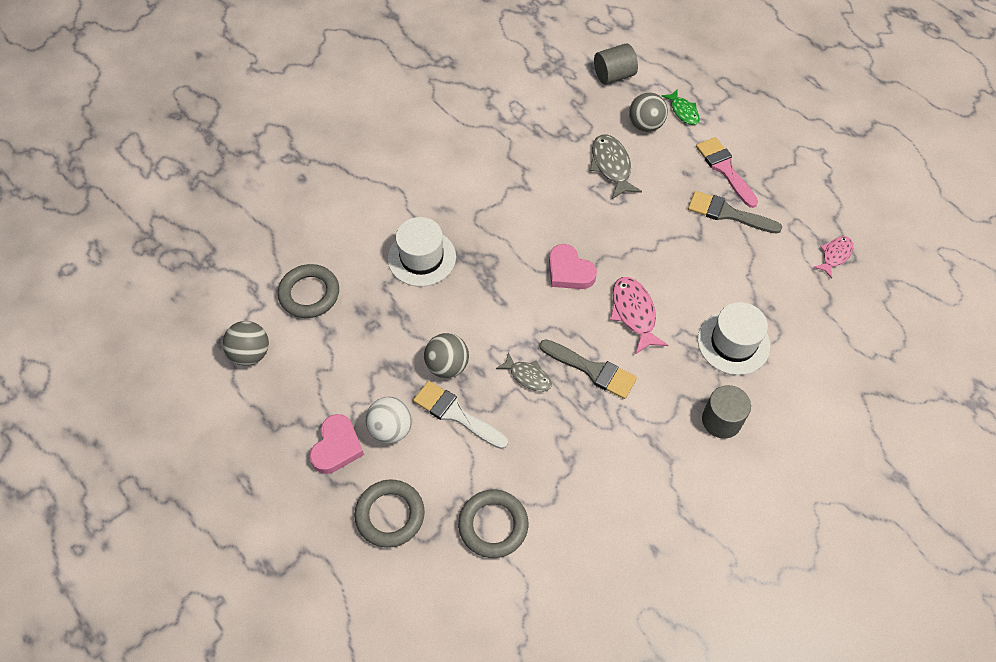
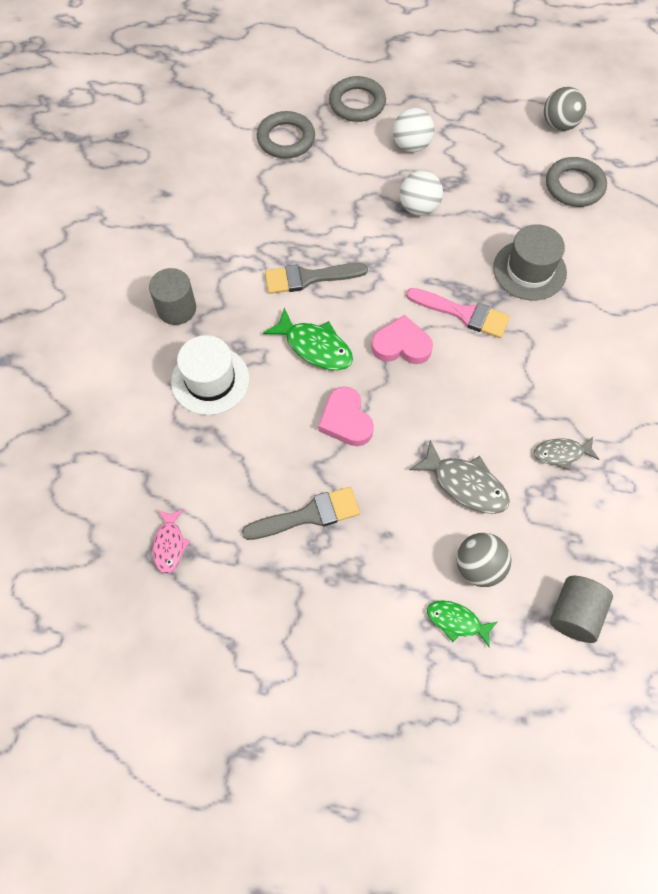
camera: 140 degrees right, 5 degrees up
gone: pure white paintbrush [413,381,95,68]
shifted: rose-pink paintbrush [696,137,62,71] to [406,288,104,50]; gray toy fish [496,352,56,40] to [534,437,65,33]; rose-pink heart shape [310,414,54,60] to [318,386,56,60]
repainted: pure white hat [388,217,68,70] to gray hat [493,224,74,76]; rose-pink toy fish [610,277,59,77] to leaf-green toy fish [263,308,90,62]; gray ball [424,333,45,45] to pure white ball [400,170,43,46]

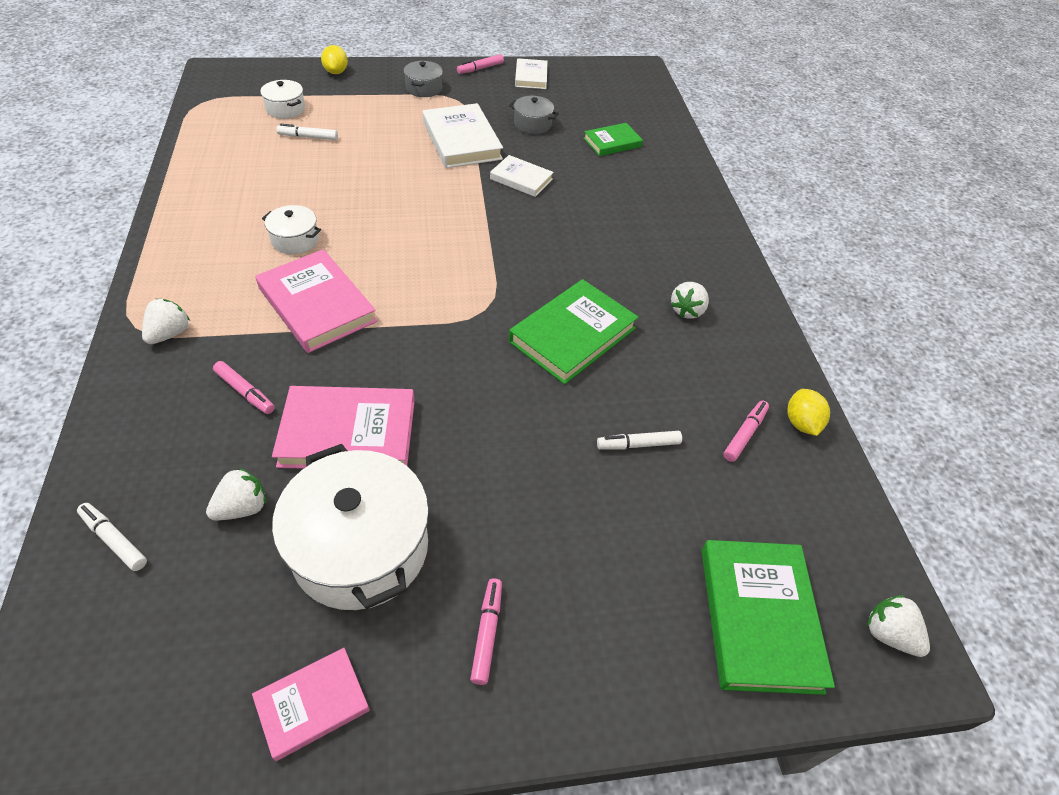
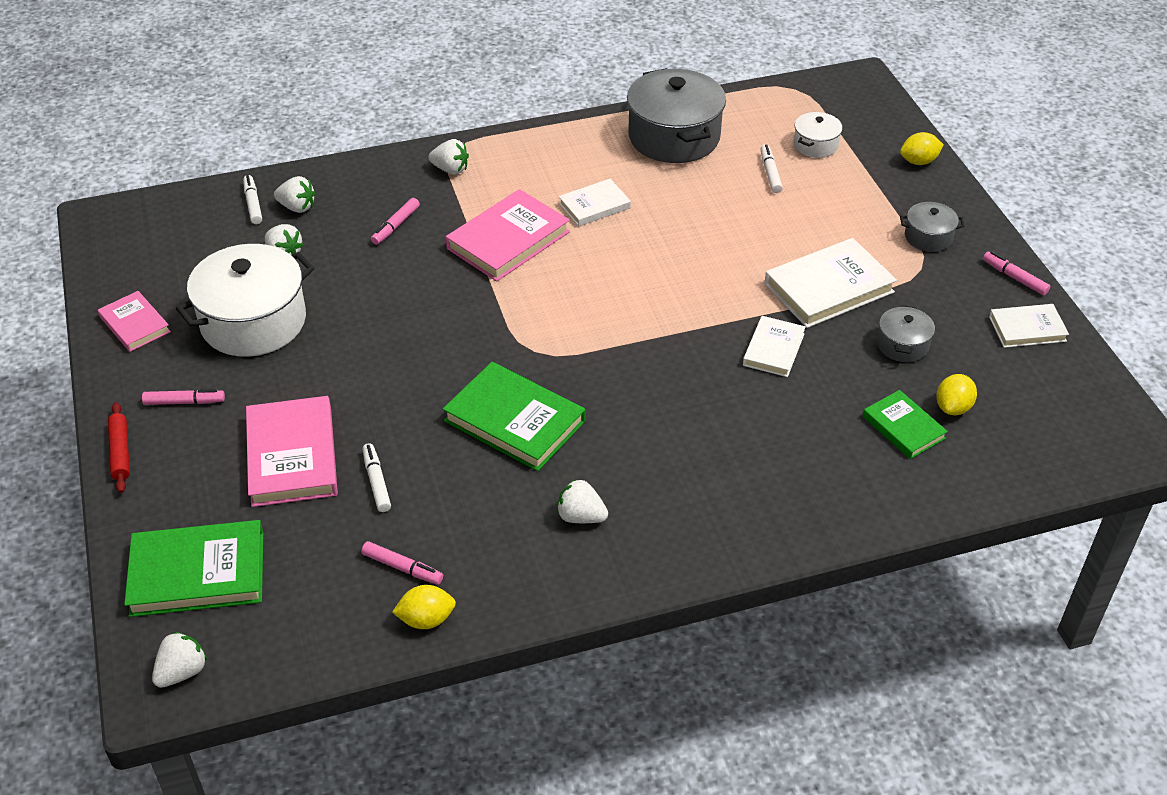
camera: 85 degrees right, 5 degrees down
new: gray pot [627,68,99,95]; pure white strawberry [274,176,41,37]; golden lemon [936,374,41,41]; scarlet rolling pin [108,402,22,91]
shifted: rose-pink hardback [272,386,143,83] to [246,396,92,111]
swapped: pure white pot [262,205,59,49] to pure white hardback [559,179,72,48]
rotated: pure white marker pen [77,503,70,68] = [243,175,19,49] 45 degrees counterclockwise

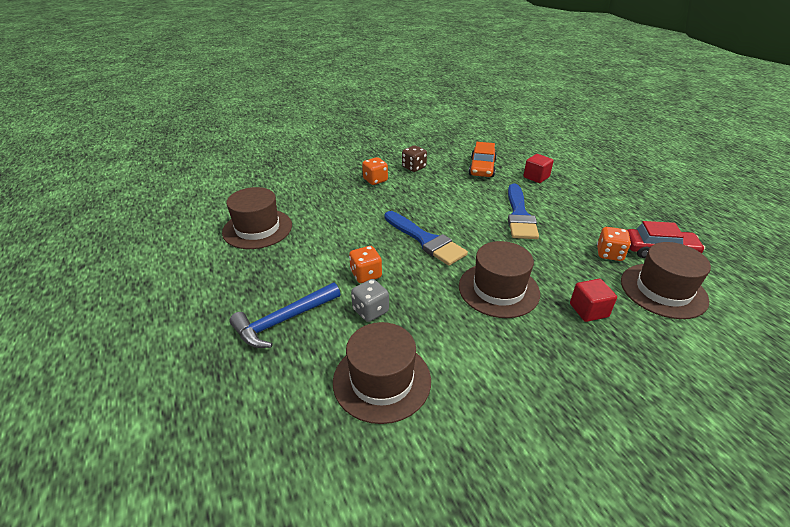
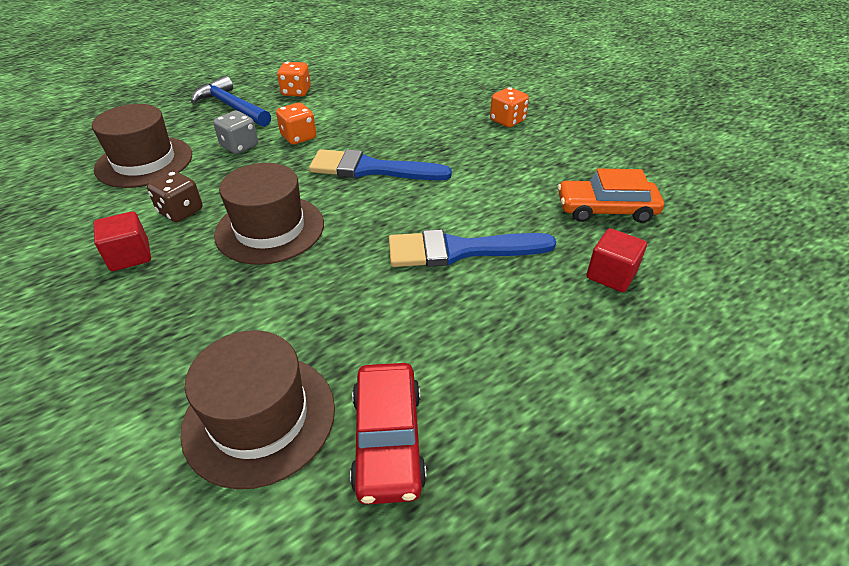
camera: 80 degrees right, 5 degrees up
gone: russet hat [222,187,70,62]
shifted: russet dice [402,145,25,27] to [147,171,56,51]; orange dice [597,227,34,34] to [277,62,34,34]; scarlet block [570,279,47,43] to [93,211,58,60]
rotated: royal blue paintbrush [384,211,84,55] = [309,149,143,31] 60 degrees clockwise

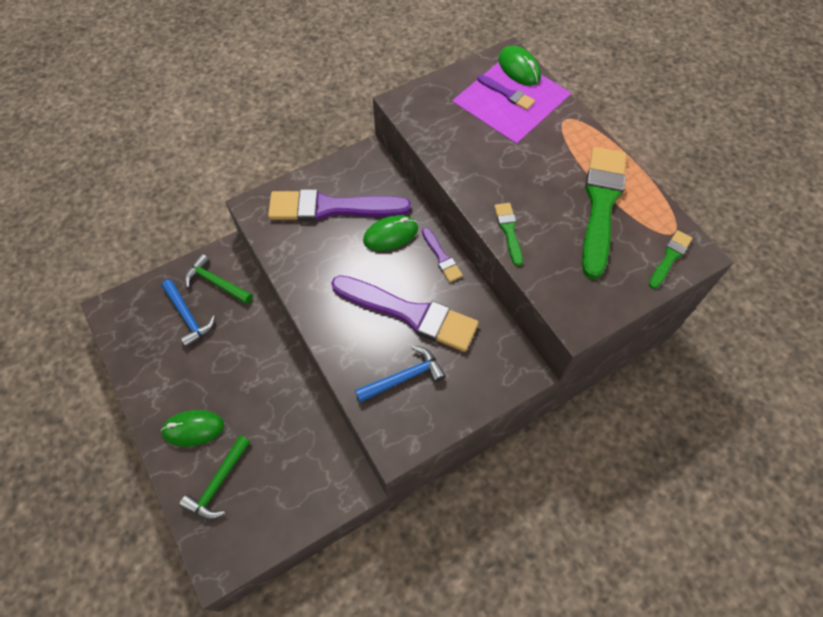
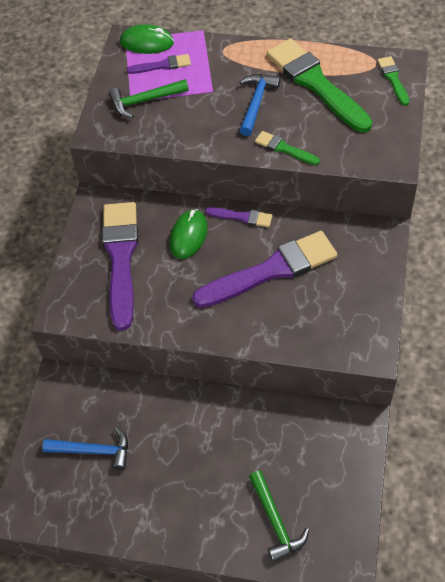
camera: 45 degrees left, 5 degrees down
gone: leaf-green computer mouse [160,410,64,37]
shifted: leaf-green carpenter's hammer [184,254,69,50] to [109,79,80,39]; royal blue carpenter's hammer [355,346,91,56] to [239,74,42,62]
rotated: royal purple paintbrush [268,189,143,32] = [102,202,36,129] 135 degrees clockwise

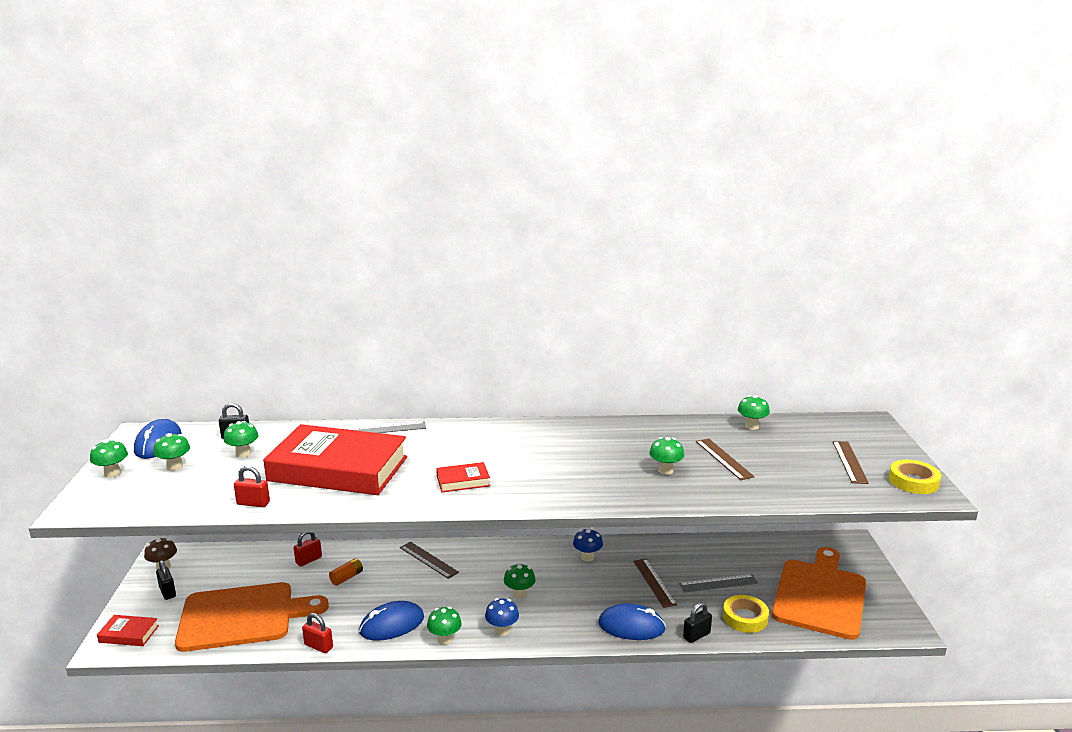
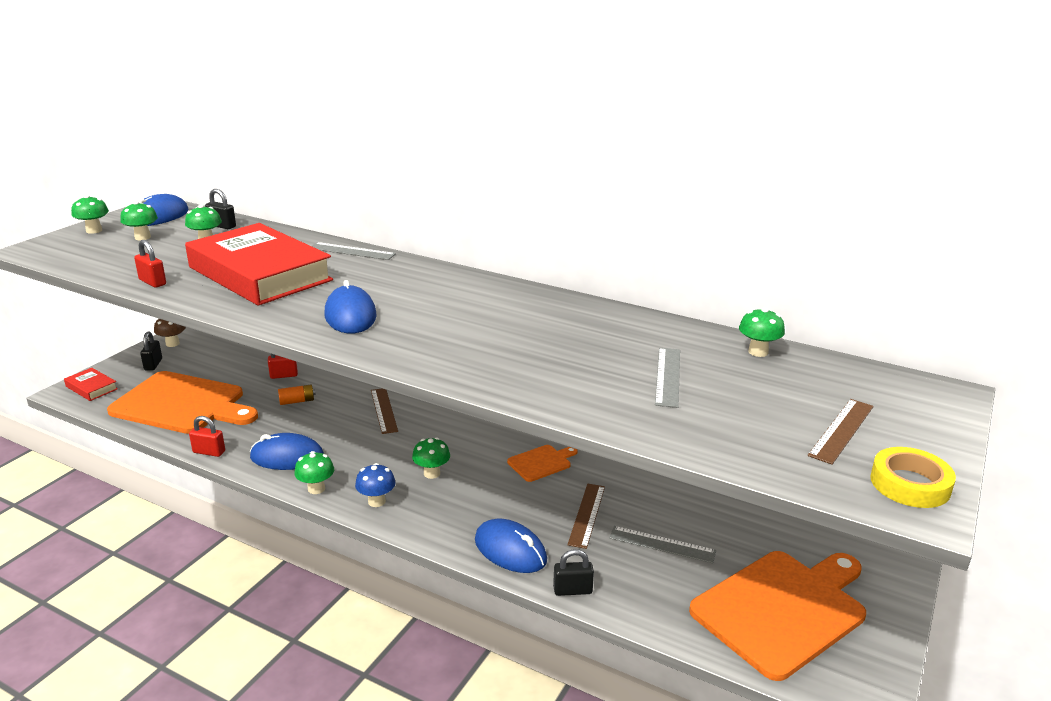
camera: 30 degrees right, 5 degrees up
gone: leaf-green fungus [649,437,35,38]; golden sticky tape [723,595,46,38]
swapped: scarlet hardback [436,462,54,30] to royal blue computer mouse [325,280,52,53]; royal blue fungus [573,528,30,34] to orange bread board [507,445,70,37]
repainted: russet measuring stick [696,439,59,41] to gray measuring stick [655,348,25,60]
rotated: scarlet lock [302,613,31,40] = [189,416,36,41] 45 degrees counterclockwise

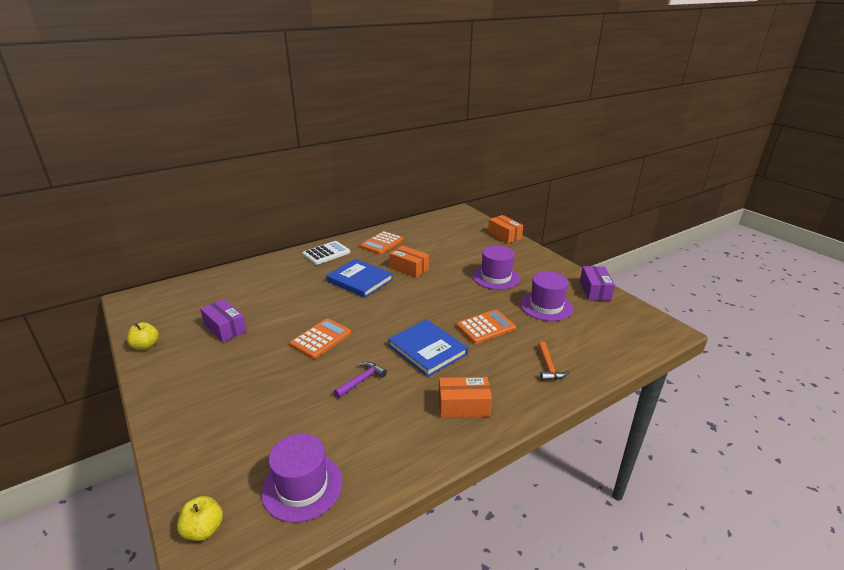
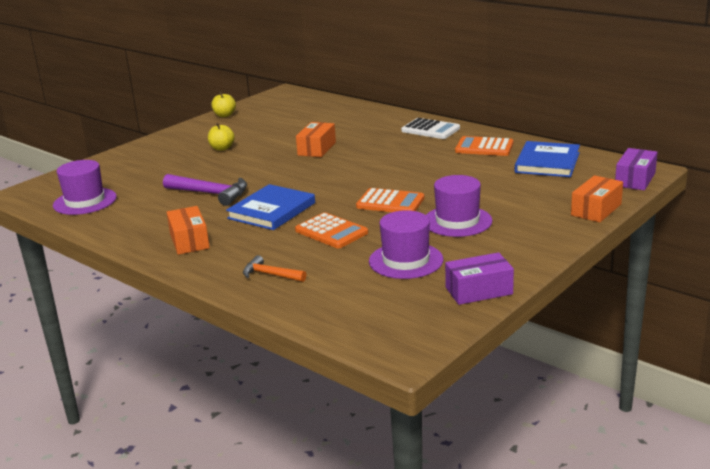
camera: 75 degrees right, 5 degrees down
shifted: orange parcel [389,245,40,33] to [296,122,40,35]; royal blue hardback [326,259,67,39] to [515,141,65,36]; royal purple parcel [200,299,47,43] to [615,148,42,42]; orange pocket calculator [290,318,61,41] to [356,188,69,24]; golden toy apple [177,496,46,45] to [208,123,27,28]
rotated: orange carpenter's hammer [538,341,31,40] = [243,255,63,27] 45 degrees clockwise
scaled: royal purple carpenter's hammer [334,362,53,36] = [163,174,84,32] x1.64

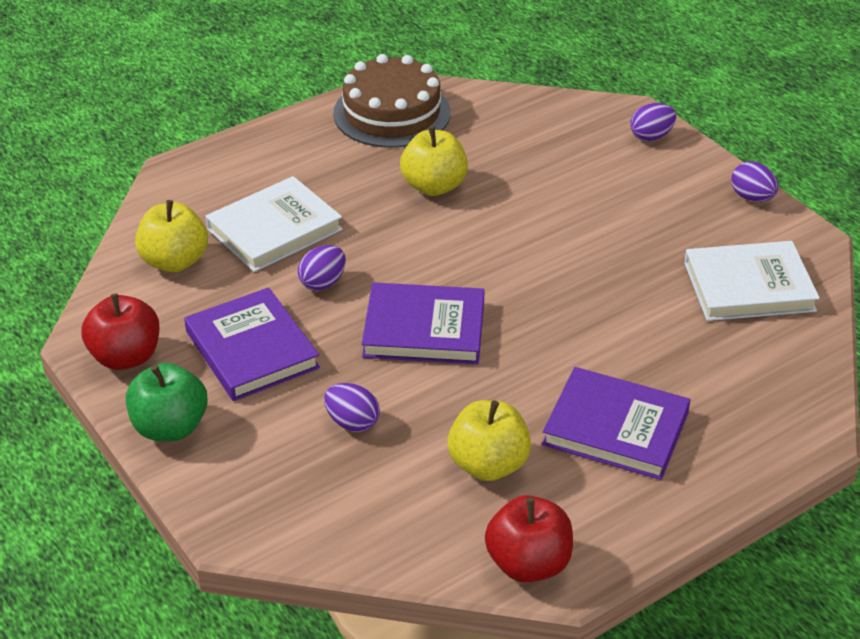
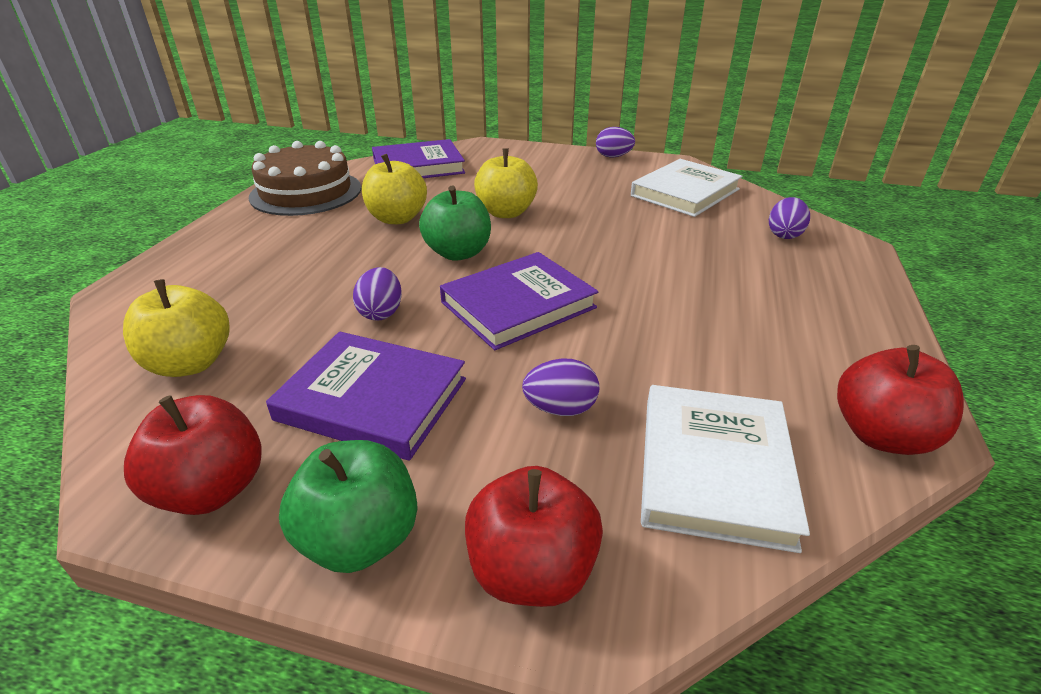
camera: 40 degrees left, 5 degrees down
new: leaf-green toy apple [419,186,72,75]; scarlet toy apple [465,466,138,141]
shifted: royal purple toy egg [630,103,46,38] to [769,197,41,42]; pure white hardback [205,176,138,96] to [641,385,169,168]; royal purple hardback [542,367,149,113] to [372,139,93,39]; golden toy apple [447,400,84,81] to [474,149,64,69]

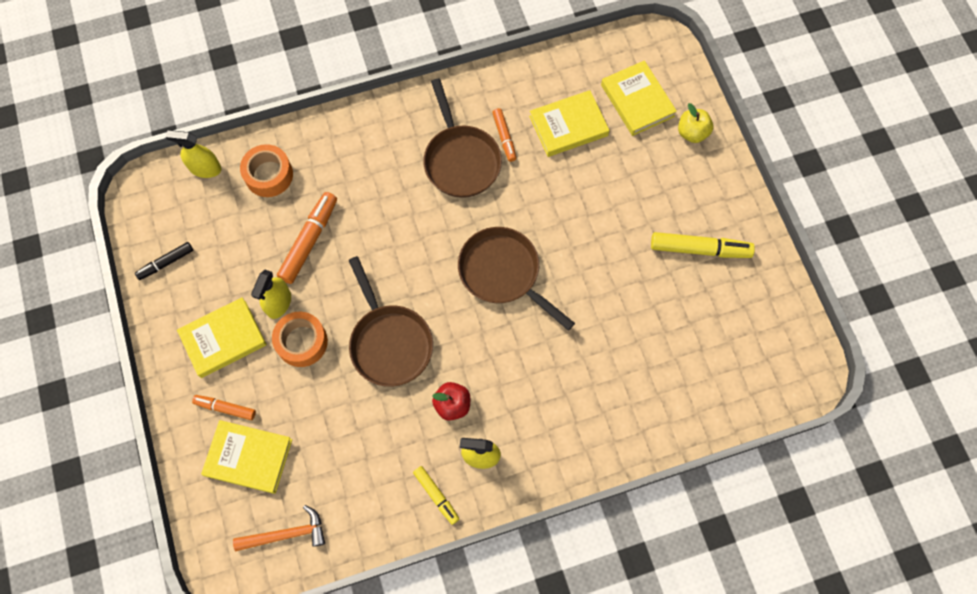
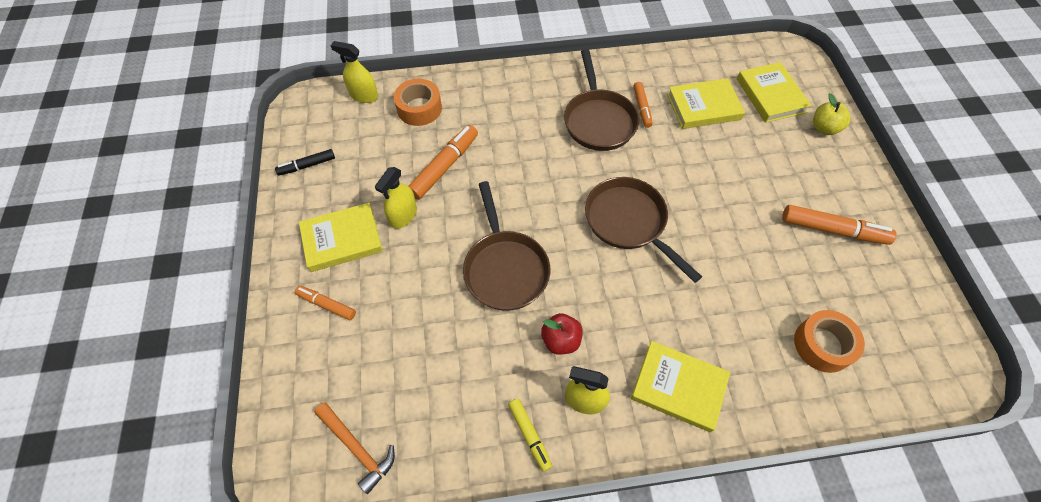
camera: 10 degrees right, 10 degrees down
shifted: orange sticky tape [272,312,56,55] to [794,310,71,63]; golden hardback [201,420,91,74] to [631,341,99,91]
repainted: golden marker pen [651,232,104,26] to orange marker pen [782,205,114,40]
rotated: orange carpenter's hammer [233,505,92,46] = [314,403,81,91] 45 degrees clockwise

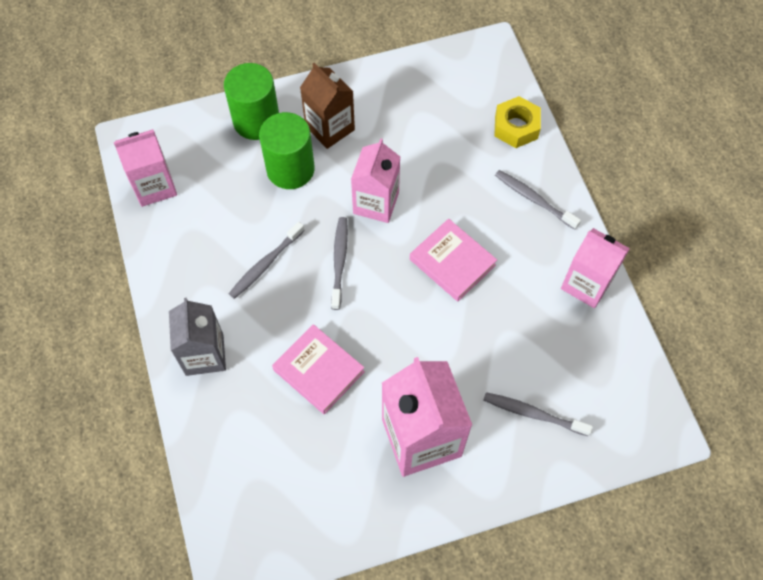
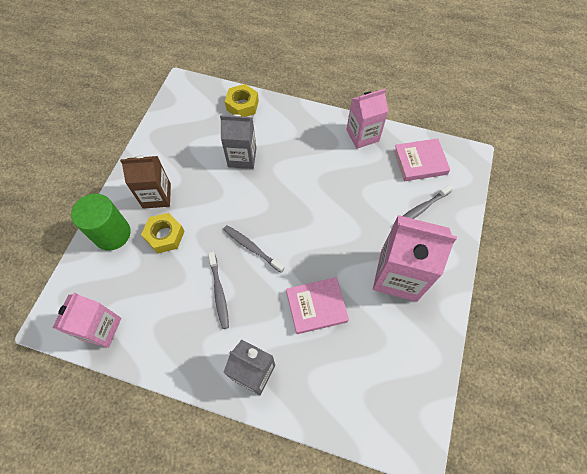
camera: 55 degrees left, 0 degrees up
gone: rose-pink carton [351,138,49,85]; gray toothbrush [495,170,86,60]
new: gray carton [220,115,36,54]
shifted: rose-pink hardback [410,219,87,82] to [394,138,56,43]
swapped: leaf-green cylinder [259,112,56,77] to golden hex nut [141,213,44,40]

